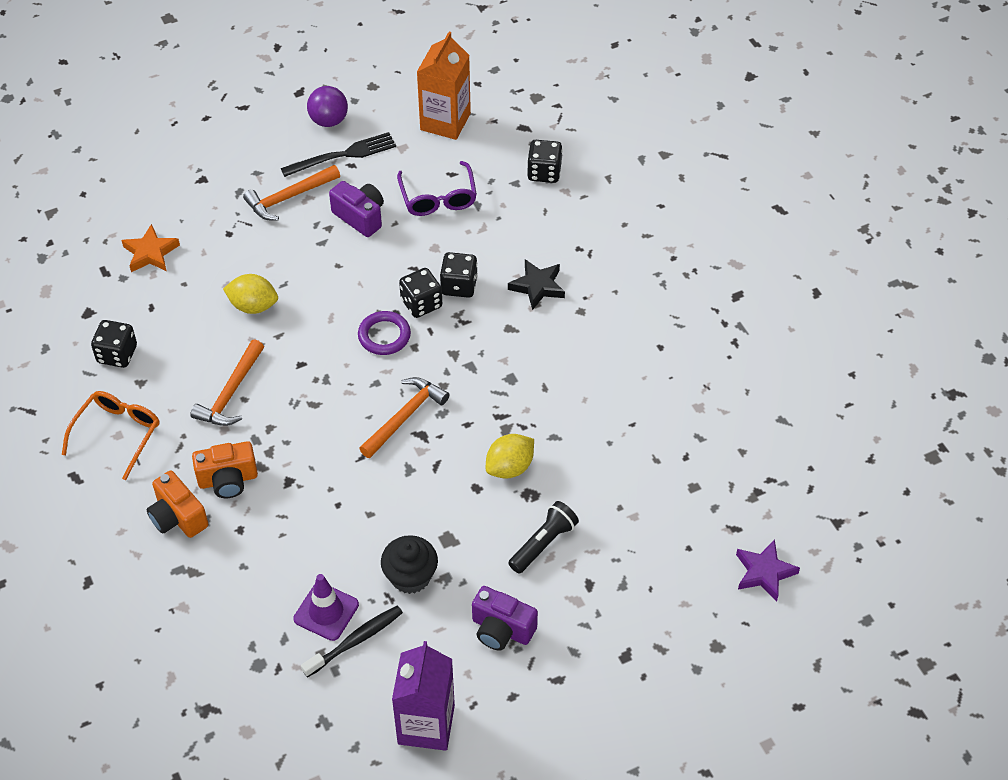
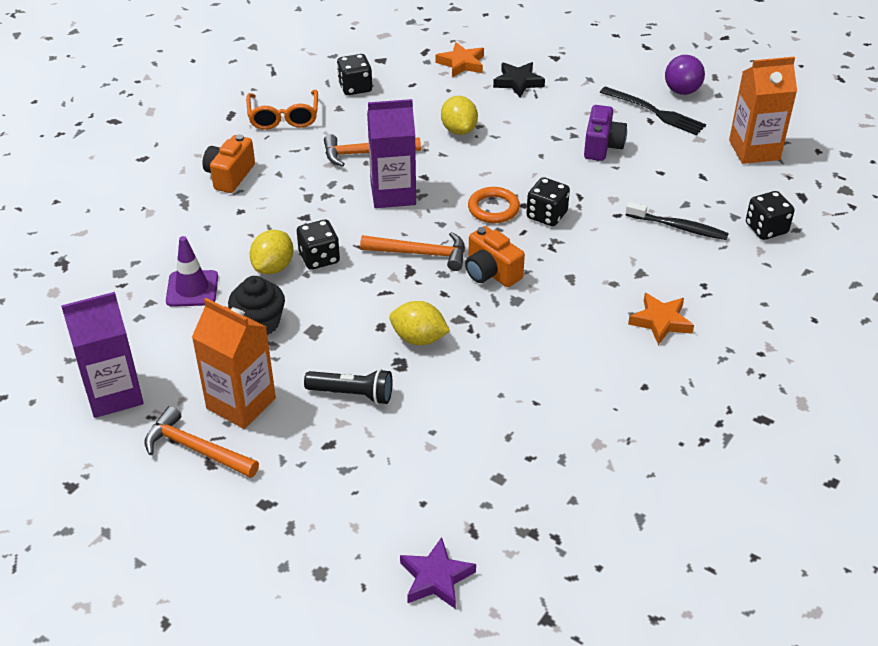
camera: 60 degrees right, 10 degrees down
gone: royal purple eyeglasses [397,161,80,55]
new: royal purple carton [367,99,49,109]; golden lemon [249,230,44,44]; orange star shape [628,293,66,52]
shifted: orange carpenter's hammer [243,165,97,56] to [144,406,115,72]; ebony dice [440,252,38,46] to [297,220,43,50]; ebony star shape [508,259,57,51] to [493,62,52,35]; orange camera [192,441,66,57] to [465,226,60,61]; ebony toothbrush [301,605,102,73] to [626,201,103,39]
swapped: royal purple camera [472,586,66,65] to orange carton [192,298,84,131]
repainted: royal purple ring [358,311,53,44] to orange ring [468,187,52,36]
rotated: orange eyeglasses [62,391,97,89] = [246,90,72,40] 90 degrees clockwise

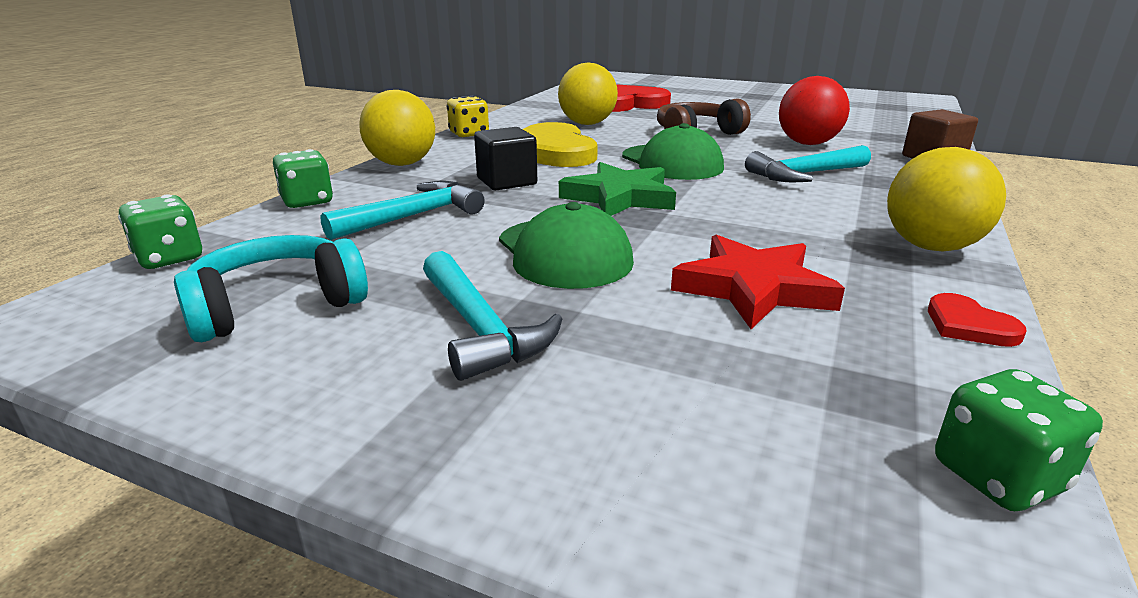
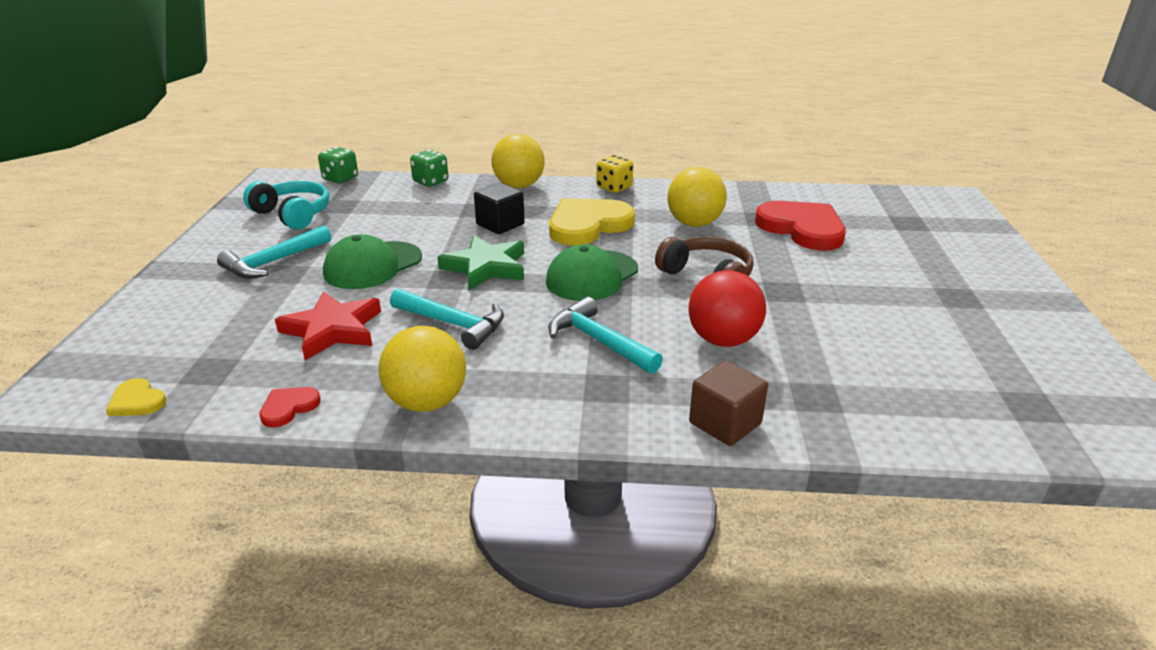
camera: 70 degrees right, 5 degrees up
shifted: turquoise carpenter's hammer [320,181,165,59] to [390,289,114,61]
swapped: leaf-green dice [935,369,168,142] to golden heart shape [106,378,61,38]

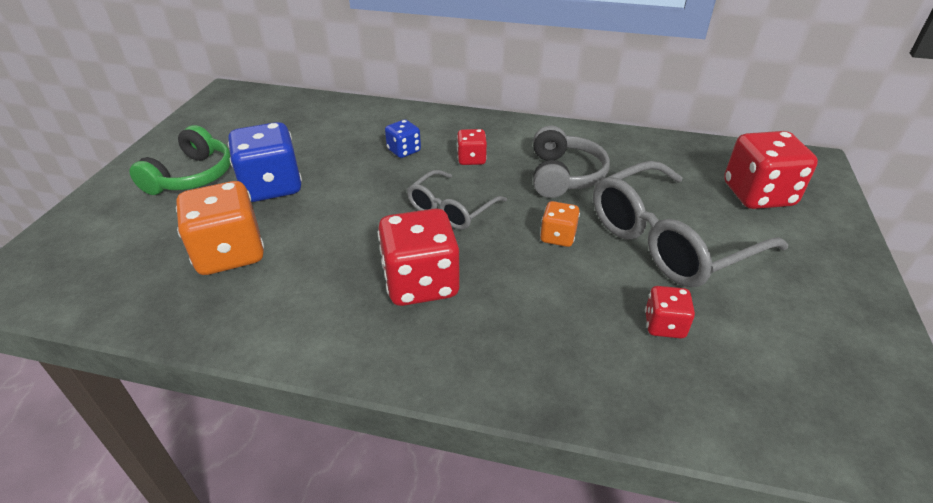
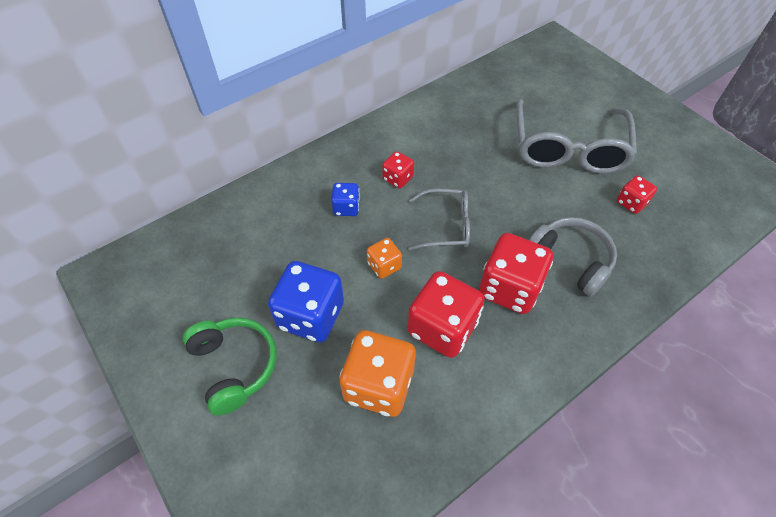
camera: 50 degrees left, 15 degrees up
shifted: gray over-ear headphones [533,125,77,73] to [529,217,88,79]; scarlet dice [724,131,94,78] to [408,271,77,87]; orange dice [540,201,40,46] to [367,238,35,41]
rotated: gray eyeglasses [407,170,100,60] = [408,188,62,62] 75 degrees counterclockwise

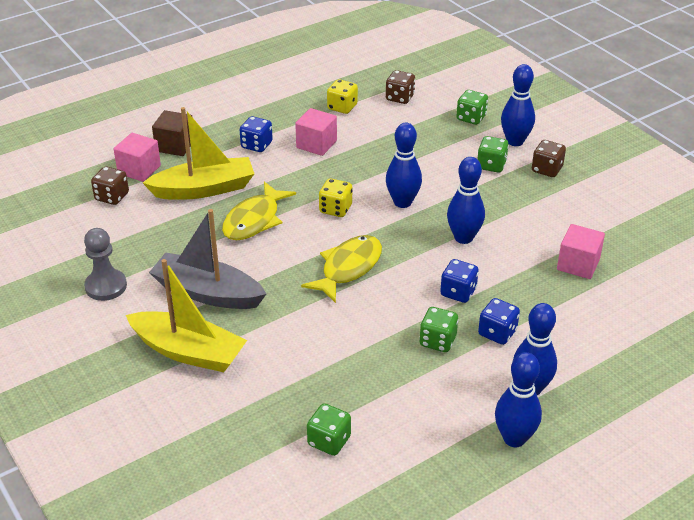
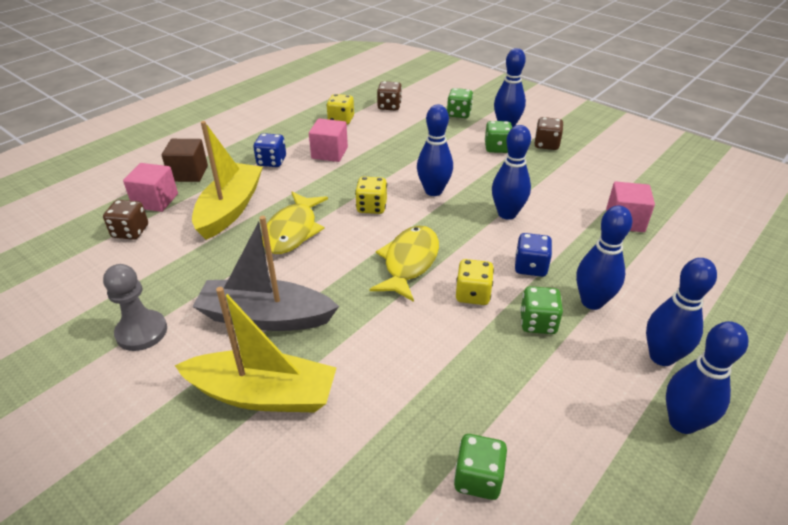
camera: 15 degrees left, 0 degrees up
new: golden dice [456,259,38,46]
swapped: royal blue dice [478,298,42,47] to royal blue bowling pin [576,206,57,104]
rotated: golden boat [143,107,111,93] = [192,121,71,119] 45 degrees counterclockwise

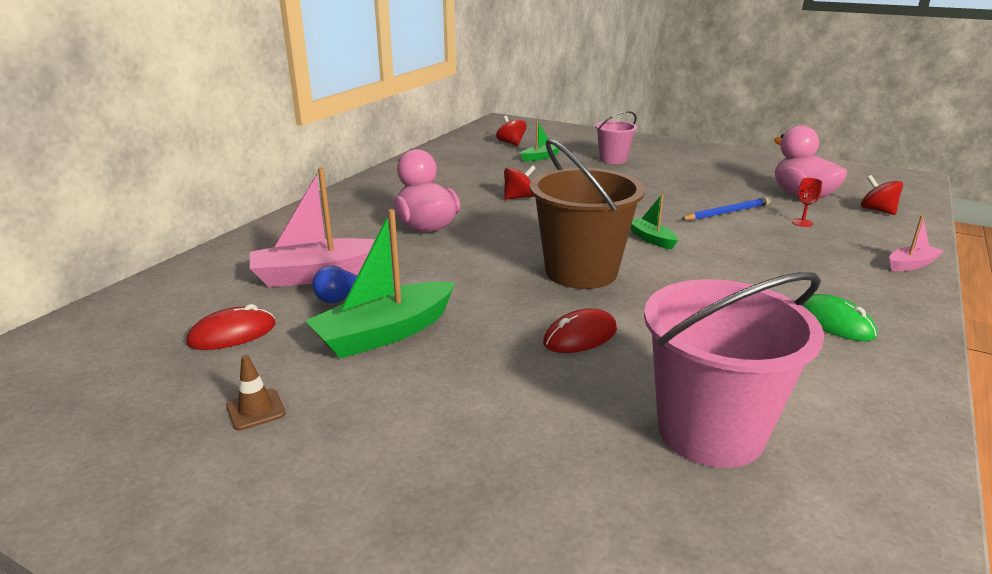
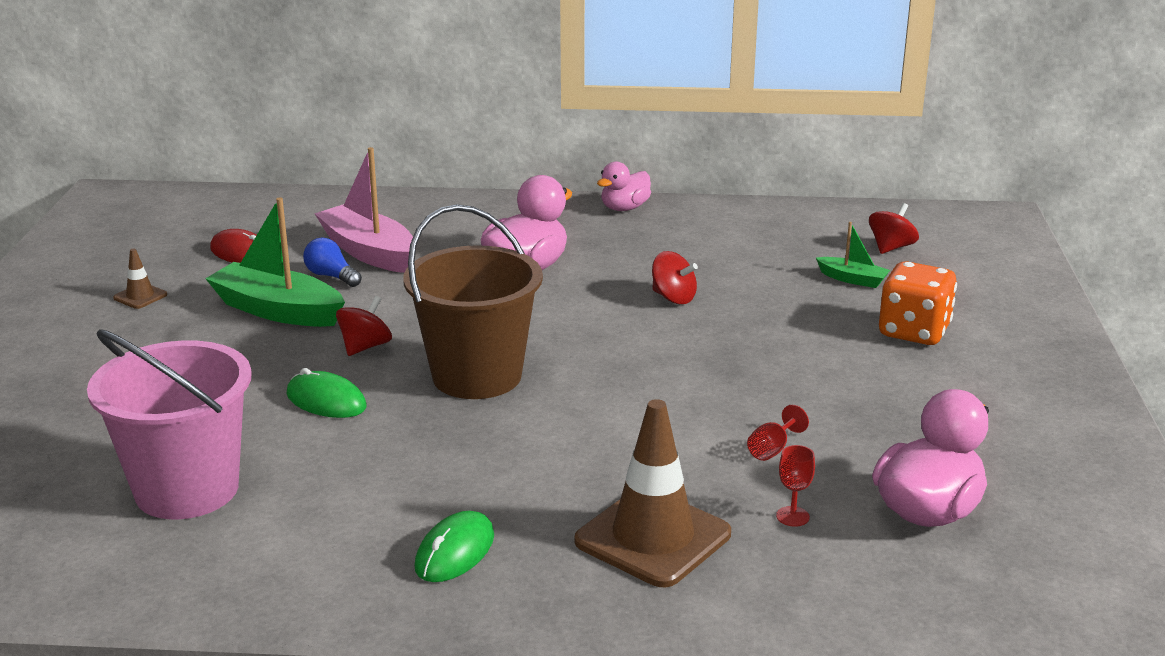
camera: 65 degrees right, 0 degrees up
gone: leaf-green boat [631,194,47,55]; rose-pink boat [889,215,54,56]
new: rose-pink rubber duck [597,162,54,49]; russet safety cone [574,399,157,189]
shifted: scarlet spinning top [861,175,42,40] to [336,296,56,60]
swapped: rose-pink bucket [595,111,42,53] to orange dice [879,261,78,84]; royal blue wooden pencil [681,197,90,23] to scarlet chalice [747,405,62,56]
repainted: scarlet computer mouse [543,309,74,44] to leaf-green computer mouse [286,368,81,50]

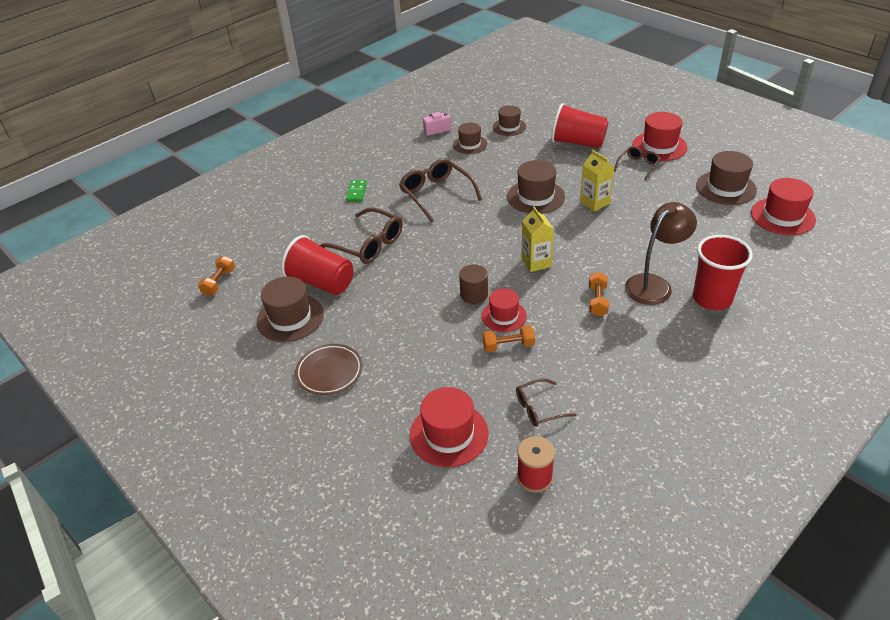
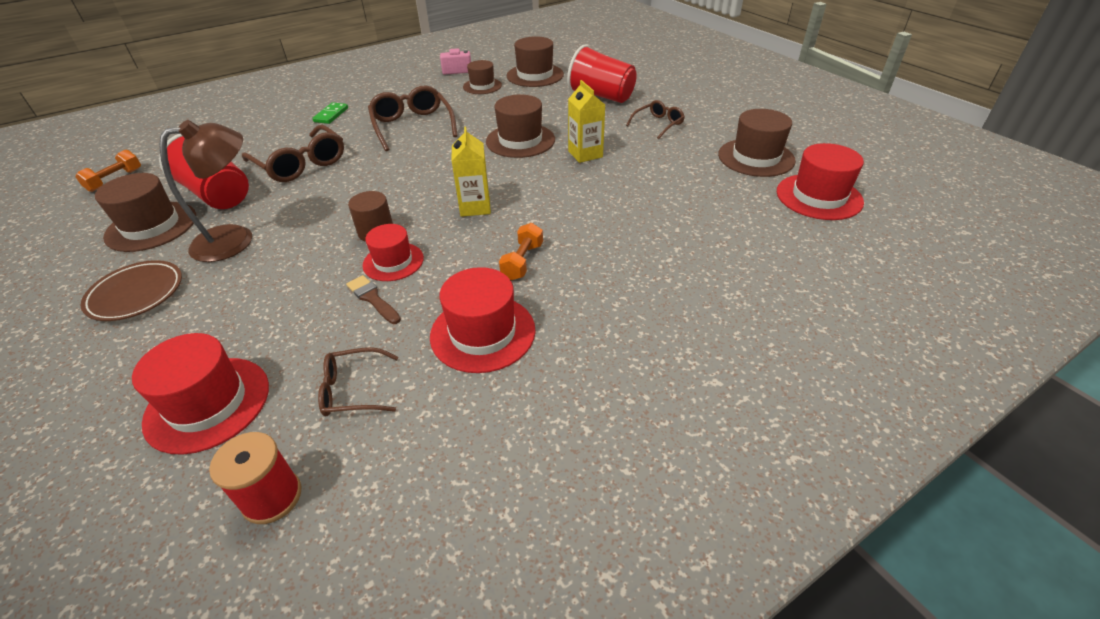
camera: 10 degrees right, 0 degrees up
gone: scarlet tumbler [693,235,60,75]
shifted: scarlet hat [632,112,56,49] to [430,267,106,106]; russet reading lamp [625,202,72,103] to [159,120,93,142]
swapped: orange dumbbell [483,325,52,27] to russet paintbrush [346,275,55,49]
scaled: russet hat [493,105,33,31] = [507,36,57,51] x1.52

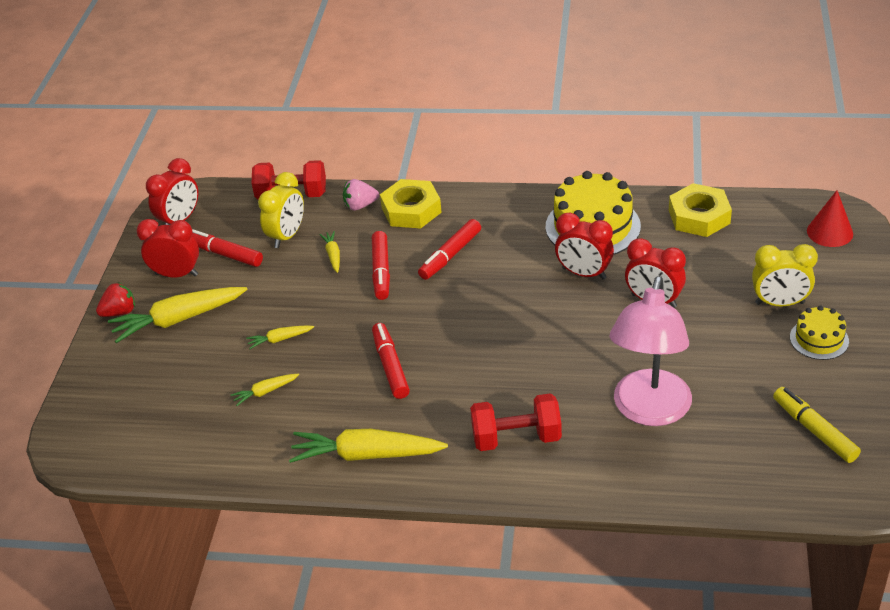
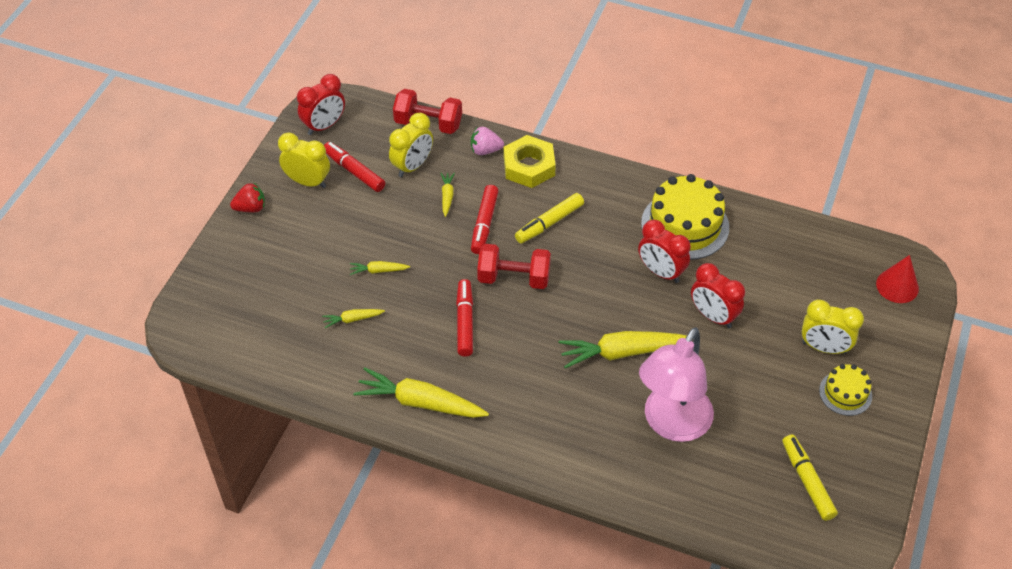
camera: 10 degrees right, 10 degrees up
gone: golden hex nut [669,183,63,54]
shifted: golden carrot [108,287,139,56] to [558,331,129,37]; scarlet dumbbell [470,393,92,58] to [477,244,74,45]
repainted: scarlet bedside clock [136,219,63,59] to golden bedside clock [278,133,52,55]; scarlet marker pen [418,219,63,61] to golden marker pen [515,193,69,50]

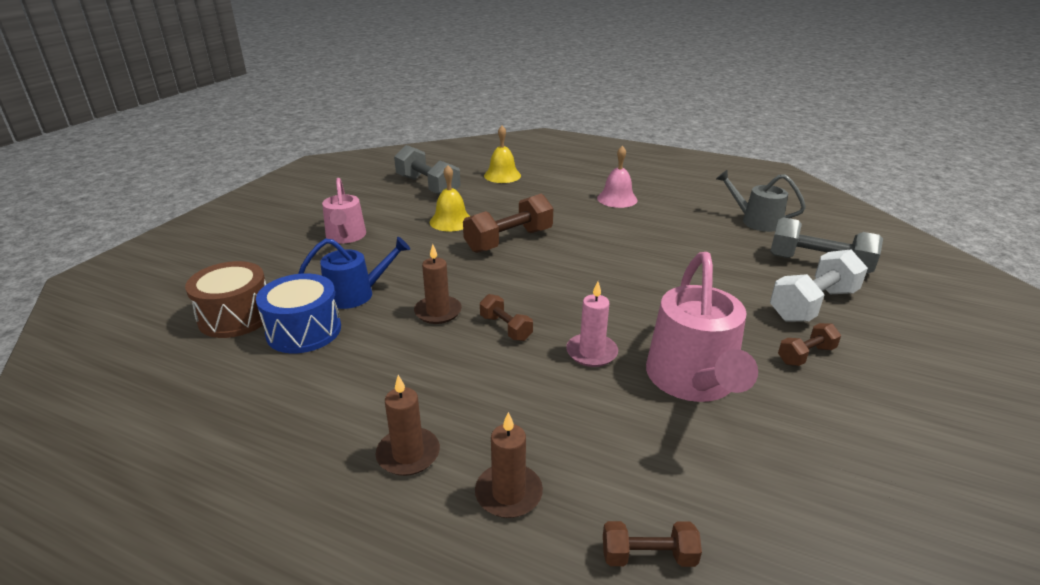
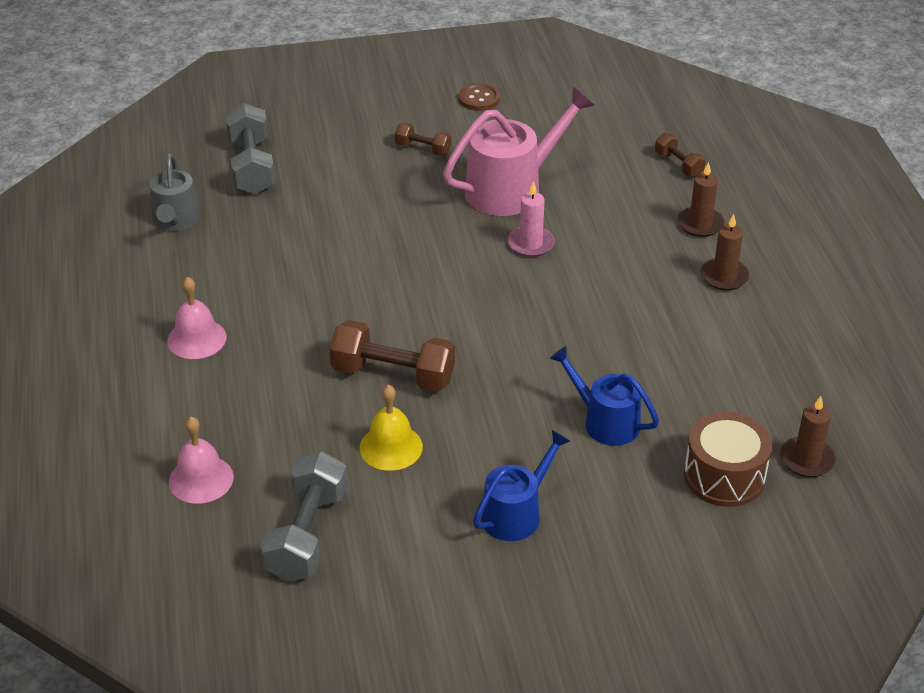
camera: 125 degrees left, 10 degrees up
gone: pure white dumbbell [770,250,98,72]; royal blue drum [256,273,85,80]; russet dumbbell [480,294,53,47]
new: russet sewing button [459,83,41,28]
shifted: russet wax candle [414,244,48,80] to [780,396,56,81]
repainted: golden school bell [484,126,37,57] to rose-pink school bell [169,417,65,87]; rose-pink watering pot [322,178,44,65] to royal blue watering pot [473,430,97,111]

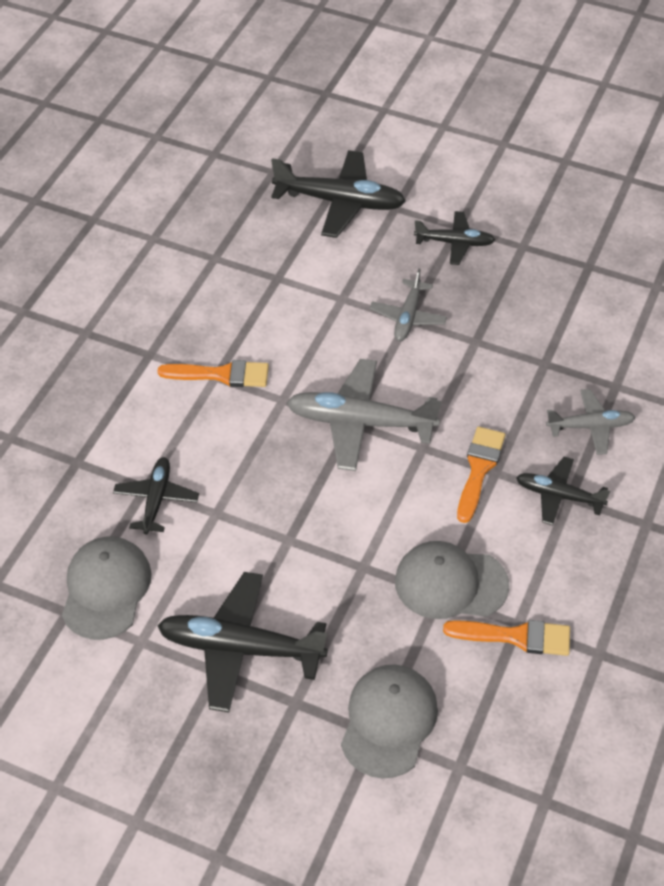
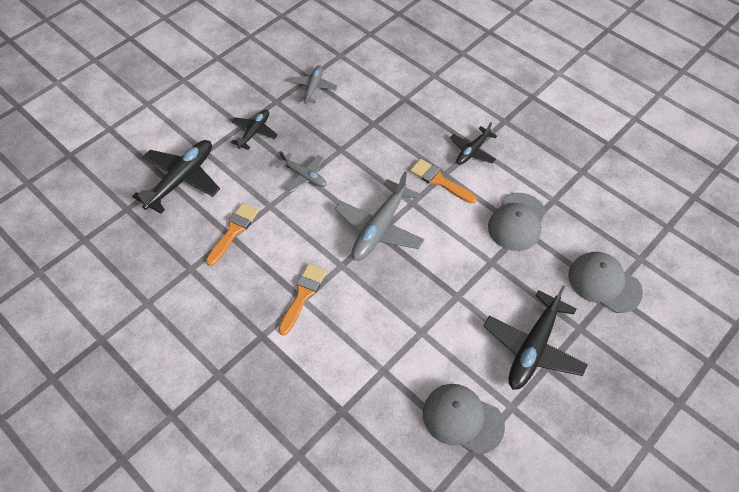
camera: 70 degrees left, 5 degrees up
gone: ebony toy plane [113,457,86,77]
shifted: gray toy plane [546,389,90,66] to [289,65,48,39]; orange paintbrush [443,620,127,36] to [206,203,53,63]

